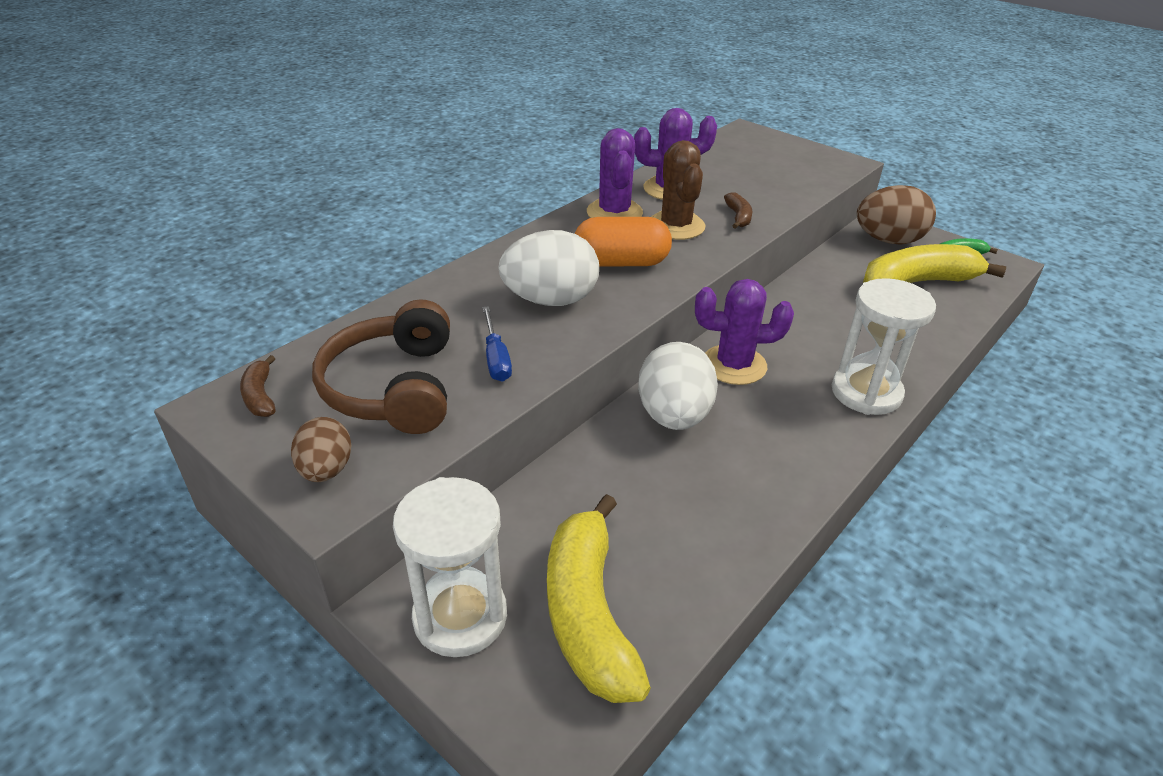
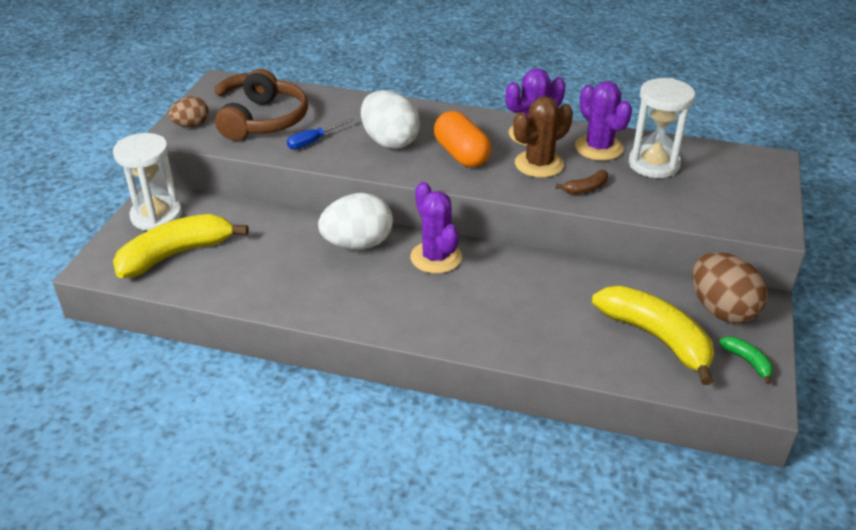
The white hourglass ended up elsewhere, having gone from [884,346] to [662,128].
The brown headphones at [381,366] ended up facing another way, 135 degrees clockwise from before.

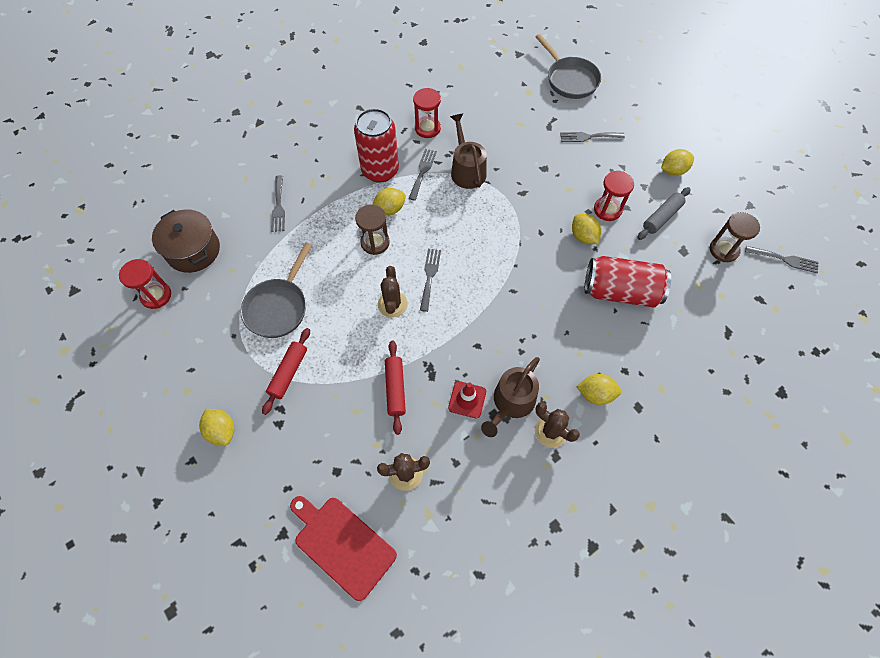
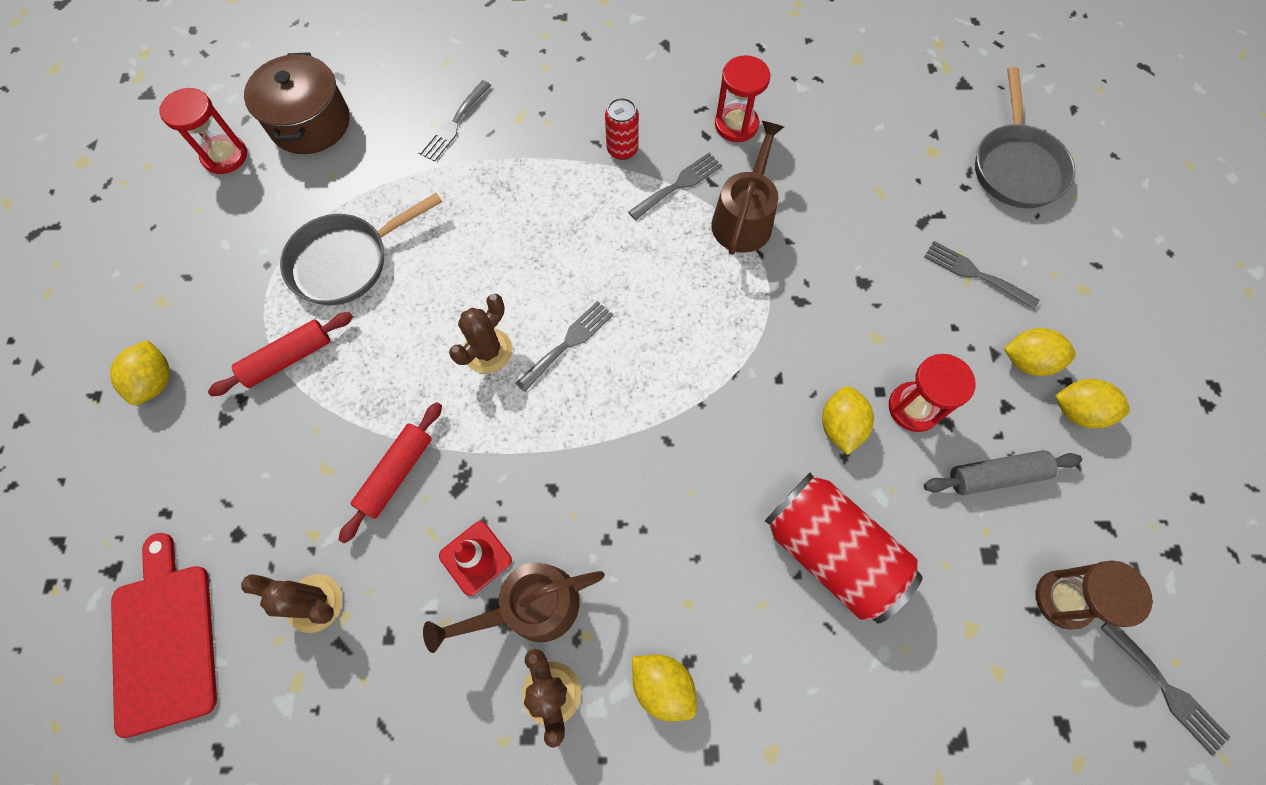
The size of the red can at [376,145] changed by a factor of 0.51.
The yellow lemon ended up elsewhere, having gone from [389,201] to [1040,352].
The second view lost the brown hourglass at [372,229].

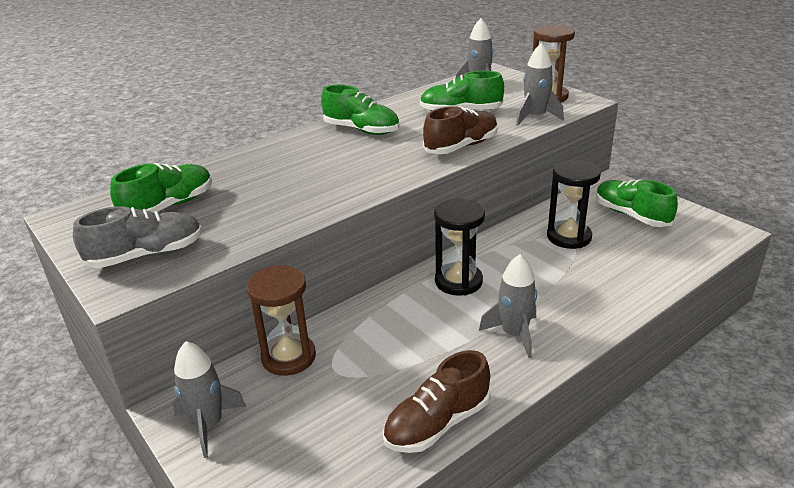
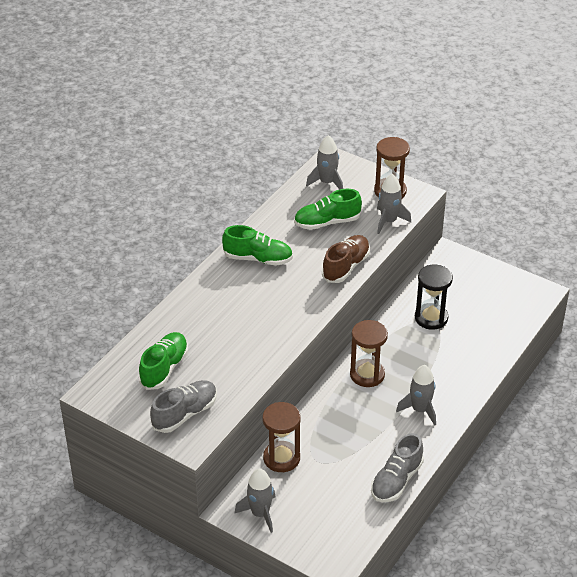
The second view lost the green shoe at [637,203].
What was the black hourglass at [459,247] turned into the brown hourglass at [369,353].
What was the brown shoe at [436,401] turned into the grey shoe at [397,467].

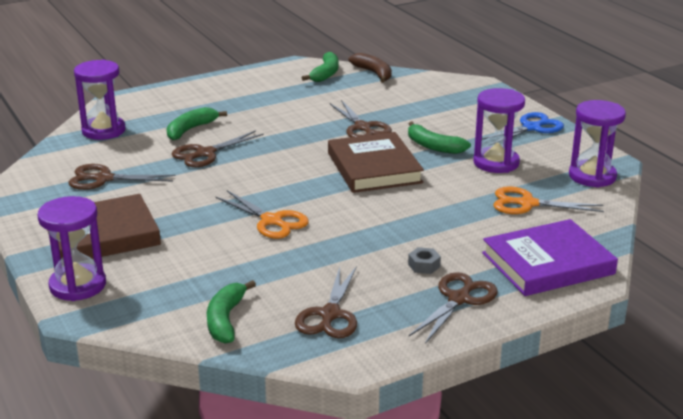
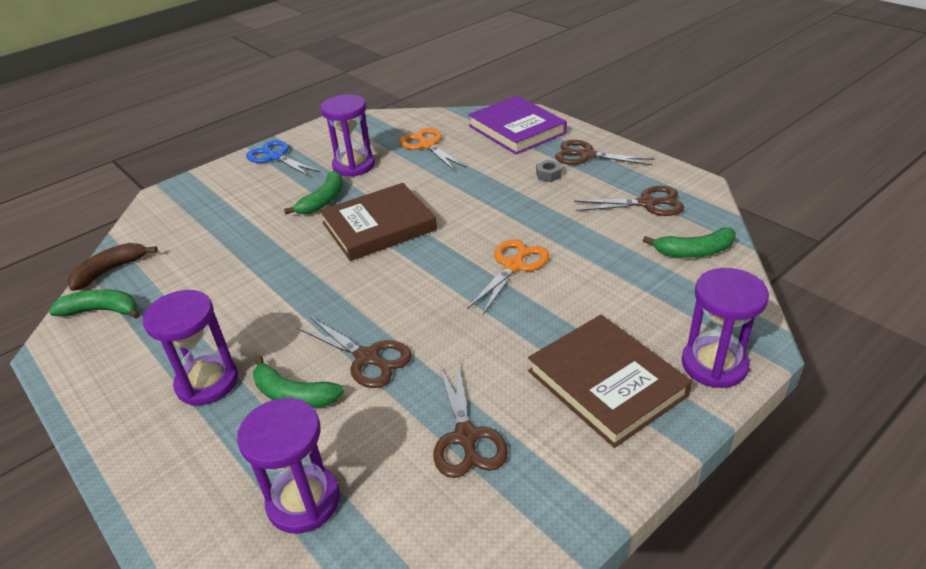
The second view lost the brown scissors at [361,118].
The purple hourglass ended up elsewhere, having gone from [597,144] to [190,348].
The orange scissors at [548,200] ended up facing another way, 150 degrees clockwise from before.

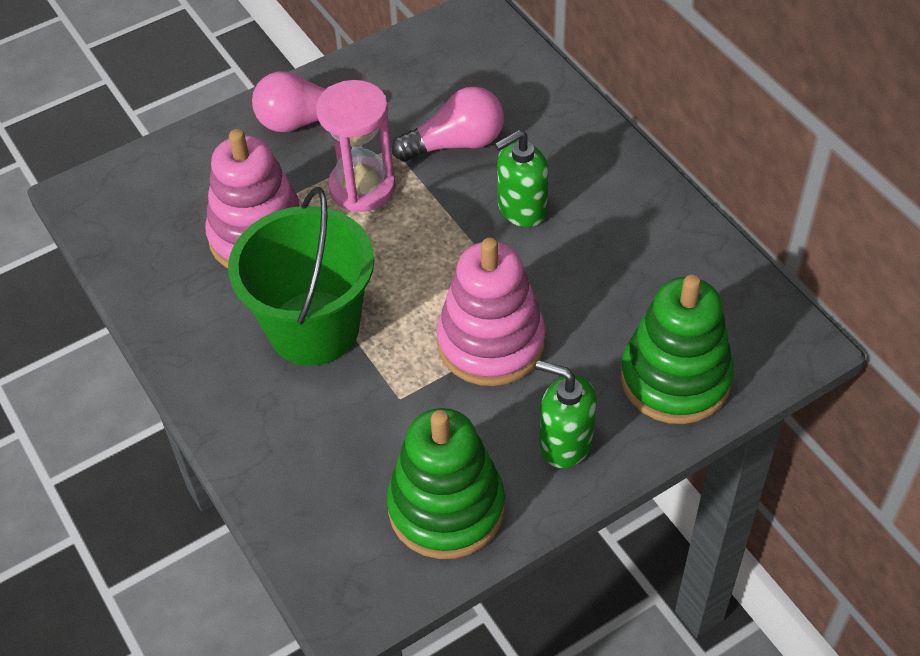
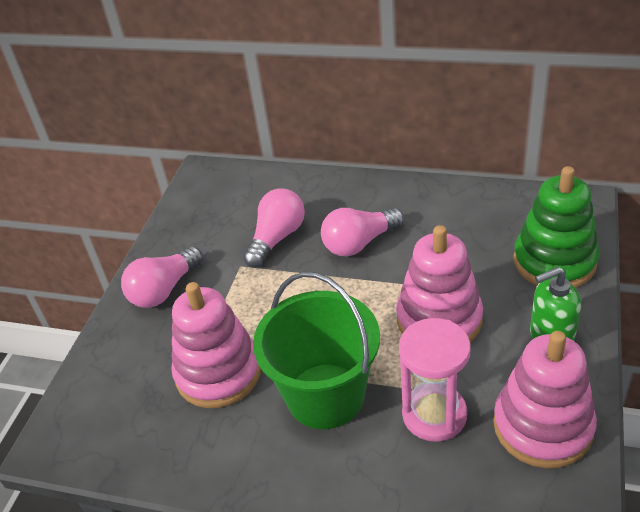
The pink hourglass ended up elsewhere, having gone from [356,146] to [435,380].
Where the green soap dispenser stood at [522,178], the pink light bulb came to stand at [362,232].
What was the green stacking toy at [446,483] turned into the pink stacking toy at [545,399].

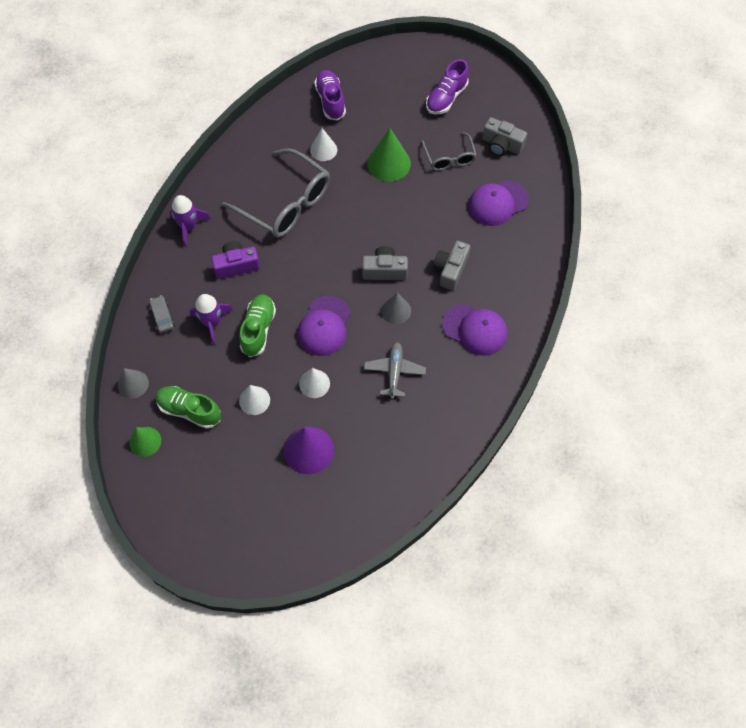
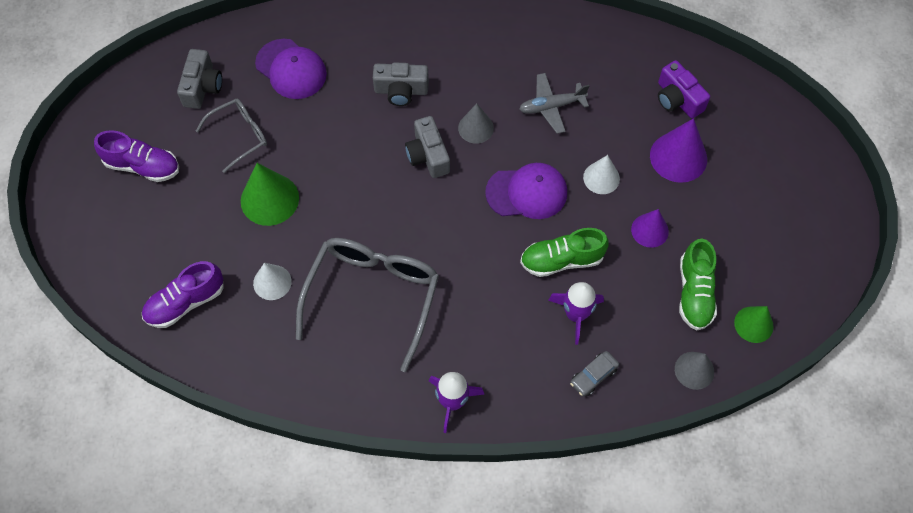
The purple camera ended up elsewhere, having gone from [235,260] to [684,89].
The second view lost the purple cap at [474,330].
What was the white cone at [254,400] turned into the purple cone at [650,228].

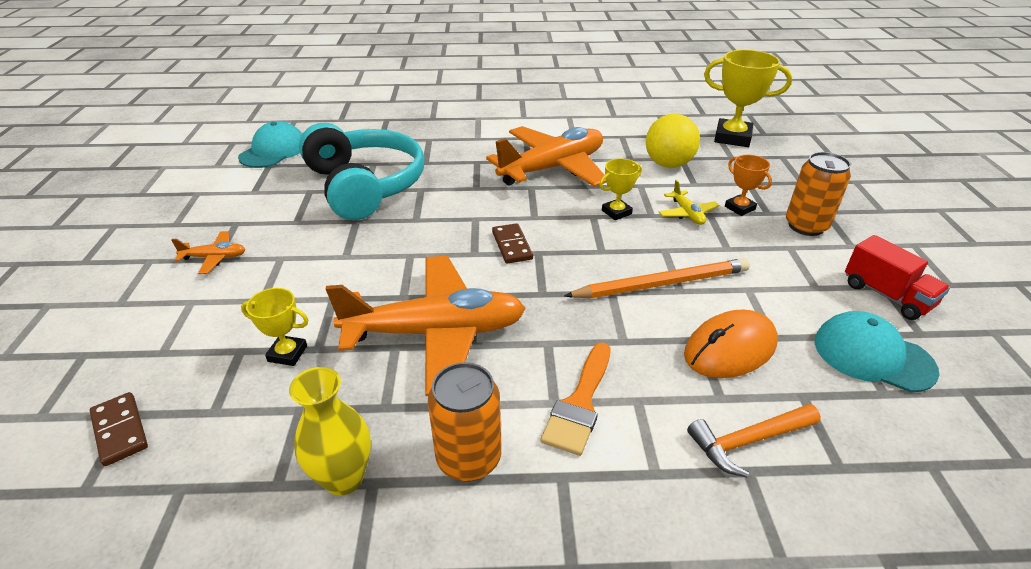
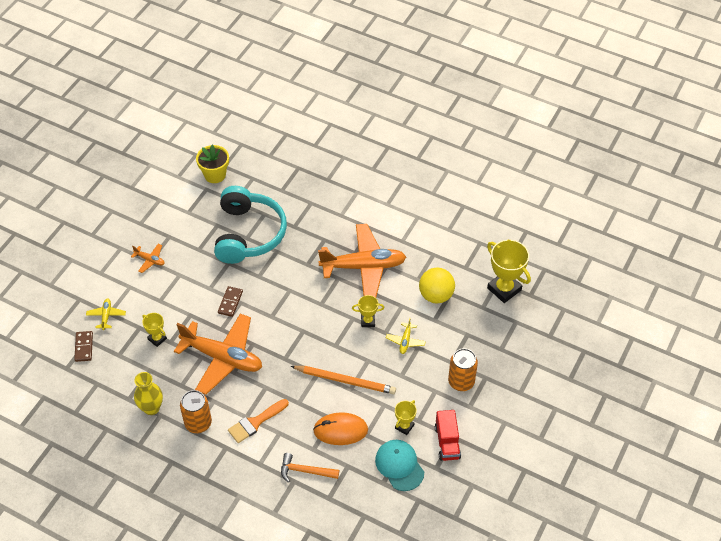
Where the turquoise cap stood at [270,144], the yellow flower pot came to stand at [212,164].
The second view lost the orange trophy at [748,185].
The brown domino ended up elsewhere, having gone from [512,243] to [230,301].
The second view gained the yellow plane at [106,314].
The second view gained the yellow trophy at [406,417].

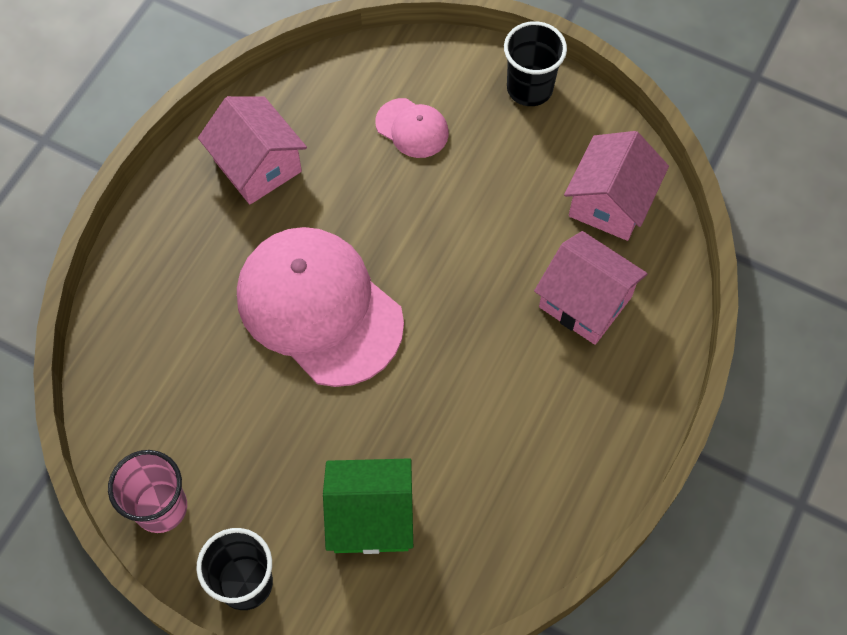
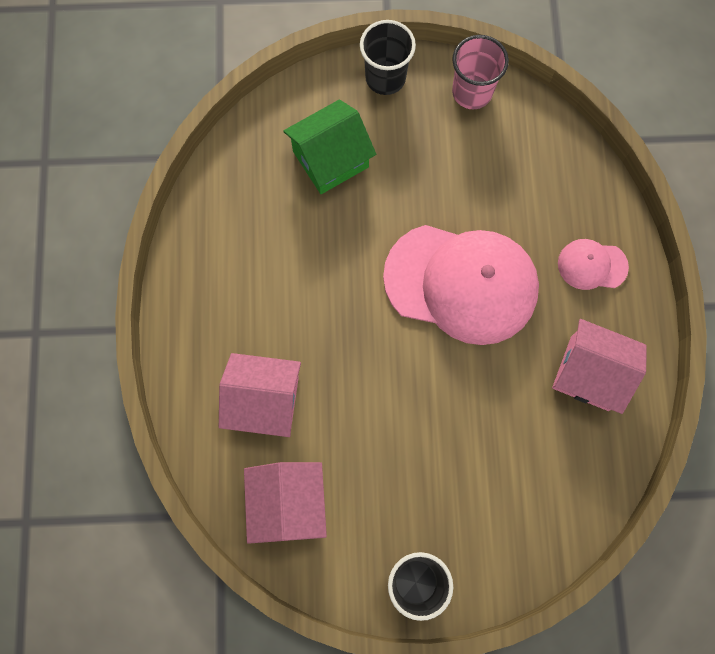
The pink cap ended up elsewhere, having gone from [412,128] to [593,264].

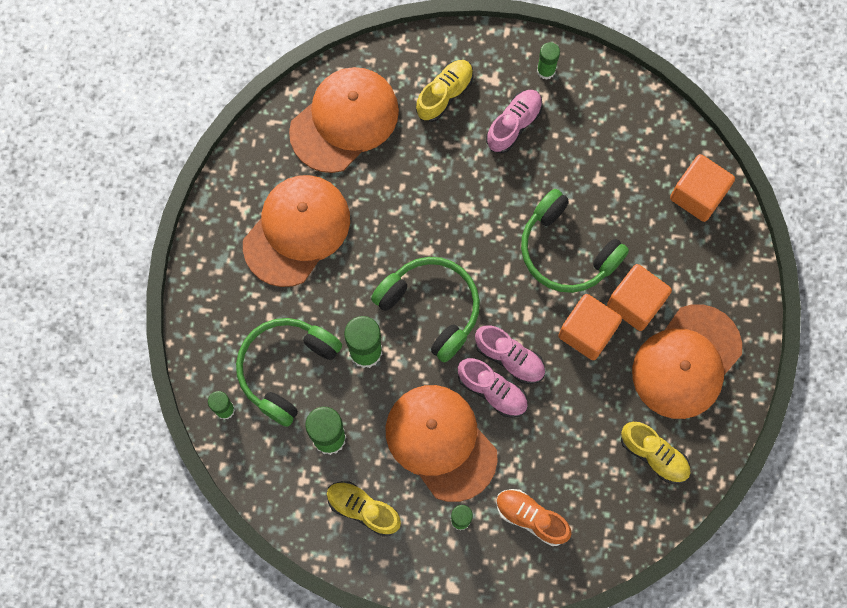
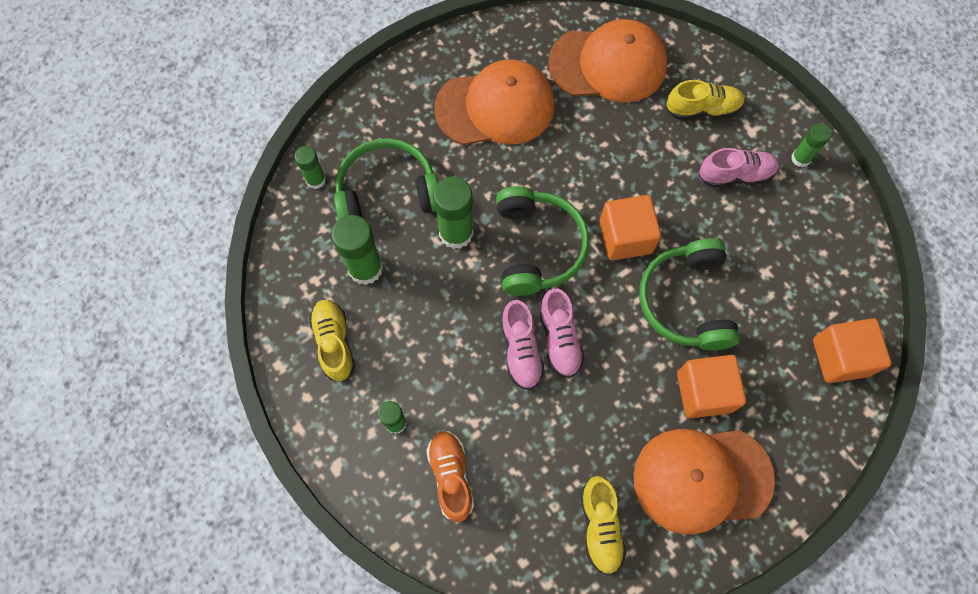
The orange cube ended up elsewhere, having gone from [590,327] to [630,227].
The second view lost the orange cap at [442,443].

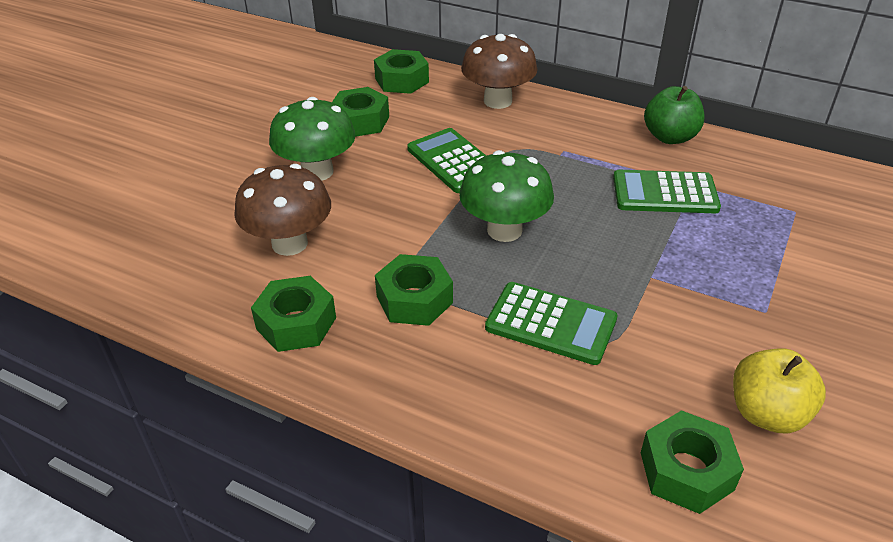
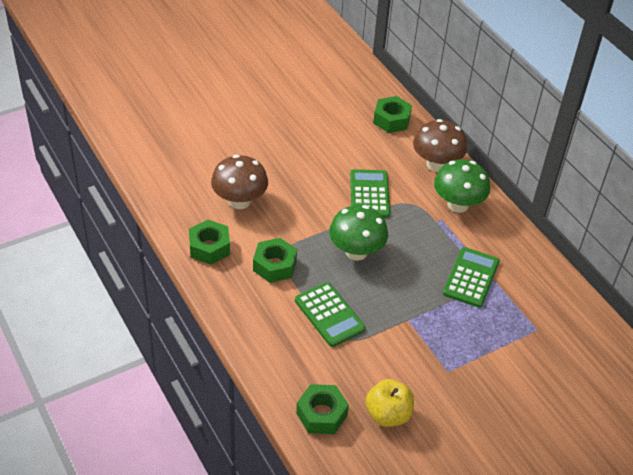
The second view lost the green apple at [674,115].
The second view lost the green nut at [360,112].
The green mushroom ended up elsewhere, having gone from [312,139] to [462,186].
The green calculator at [667,191] ended up facing another way, 75 degrees clockwise from before.

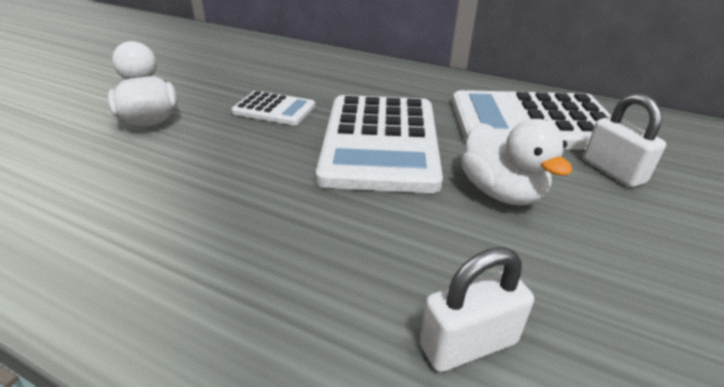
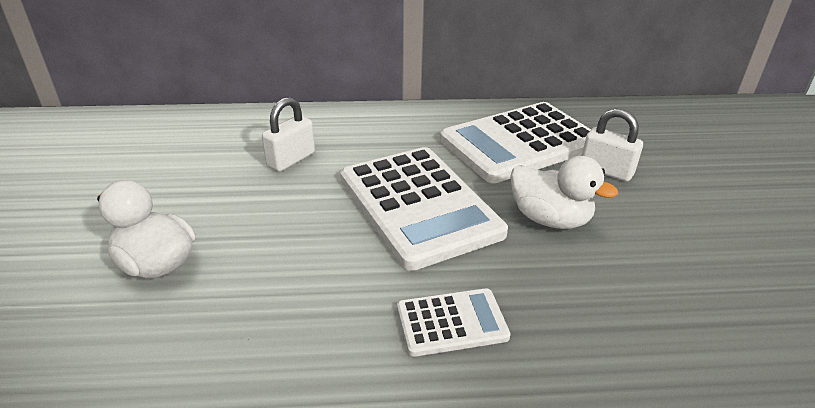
The white calculator ended up elsewhere, having gone from [273,108] to [454,322].
The white padlock ended up elsewhere, having gone from [477,309] to [288,134].

